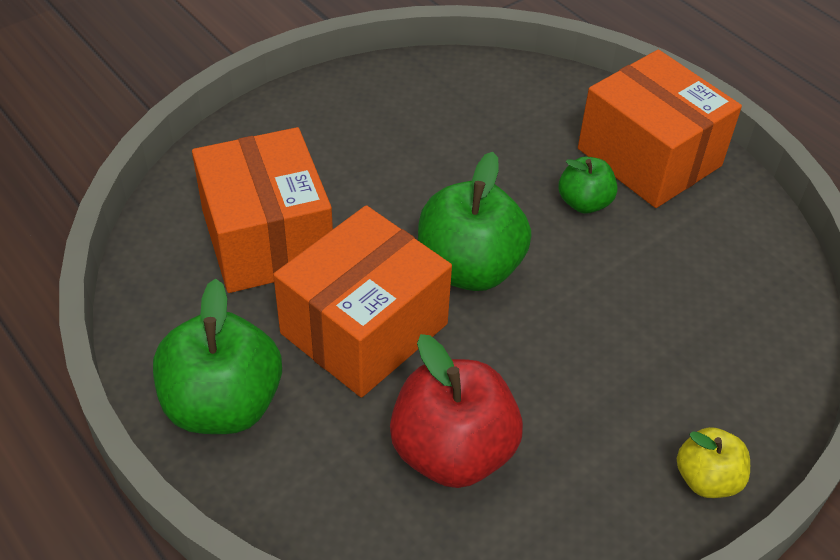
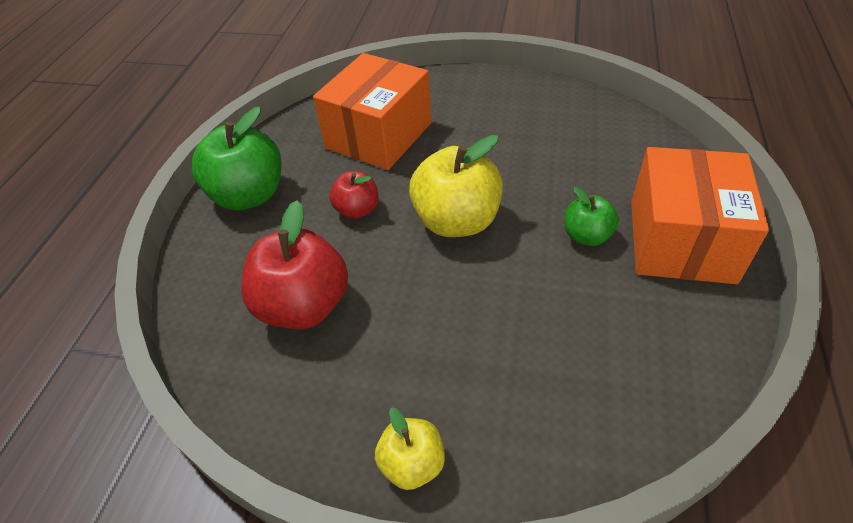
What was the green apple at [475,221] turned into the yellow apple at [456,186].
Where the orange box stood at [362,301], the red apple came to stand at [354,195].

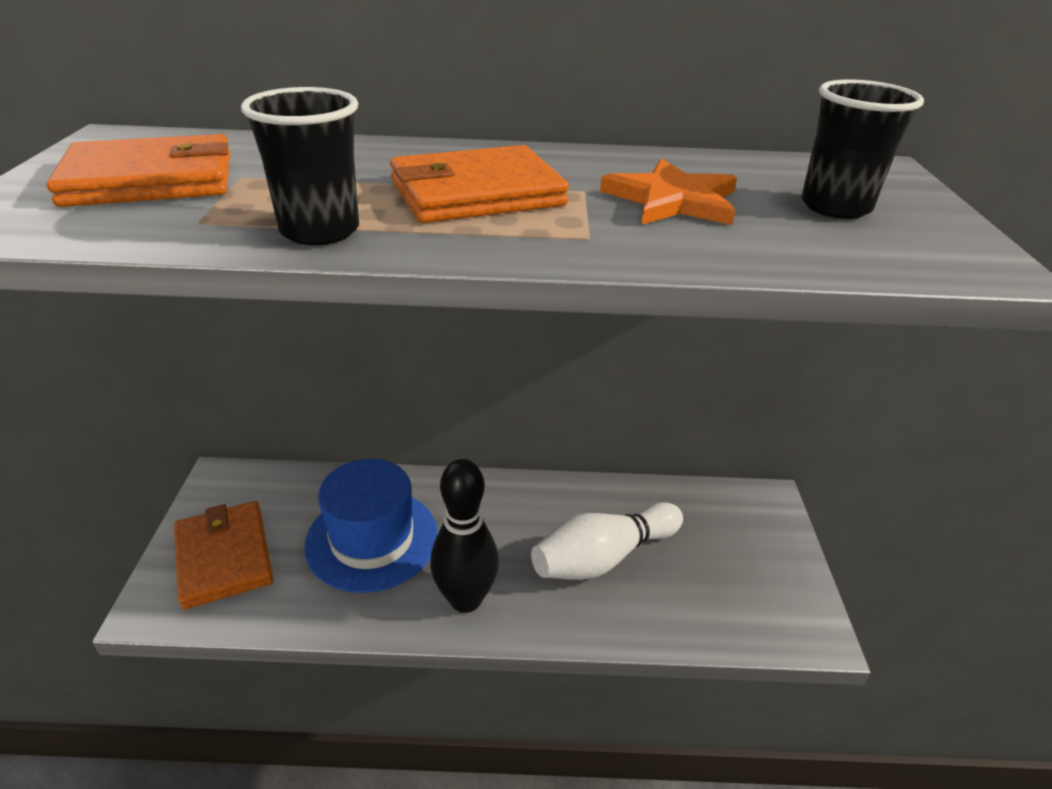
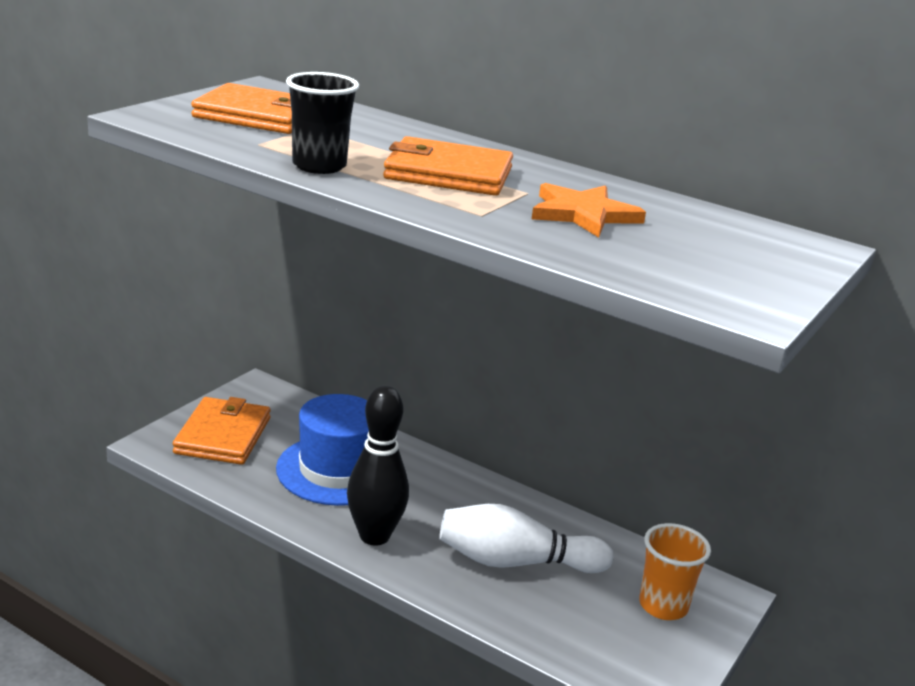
The second view lost the black cup at [862,149].
The second view gained the orange cup at [675,571].

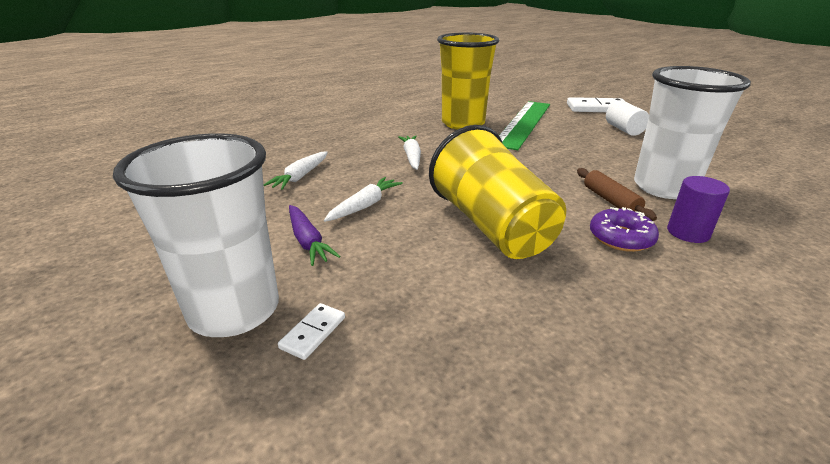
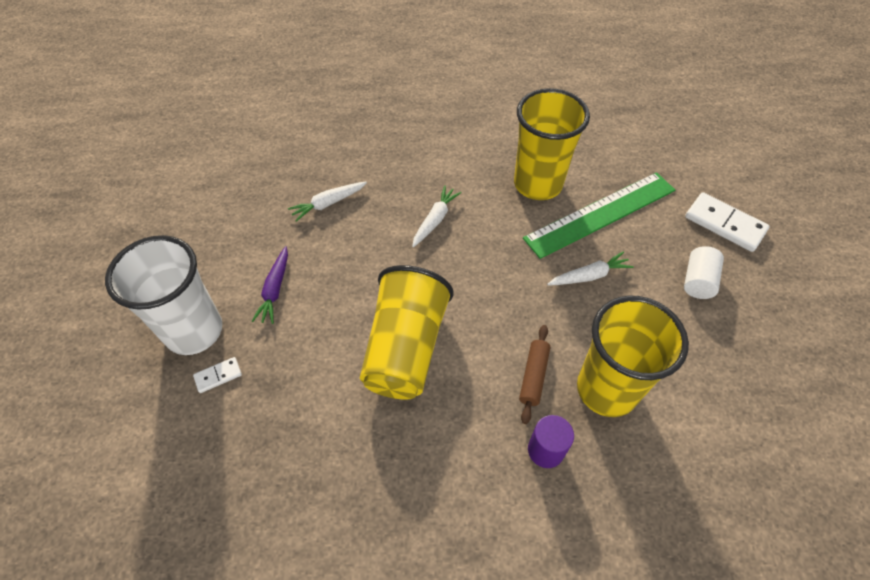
What was the white cup at [692,132] turned into the yellow cup at [633,356].
The white carrot ended up elsewhere, having gone from [363,199] to [590,268].
The second view lost the purple donut at [624,229].

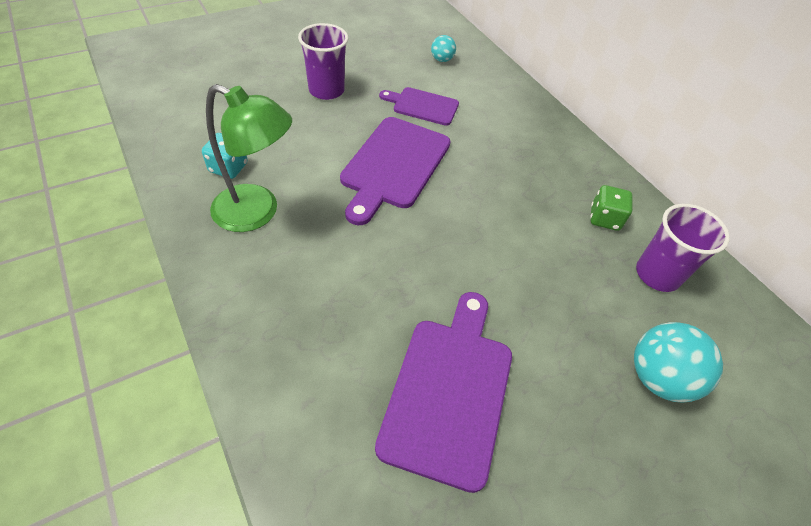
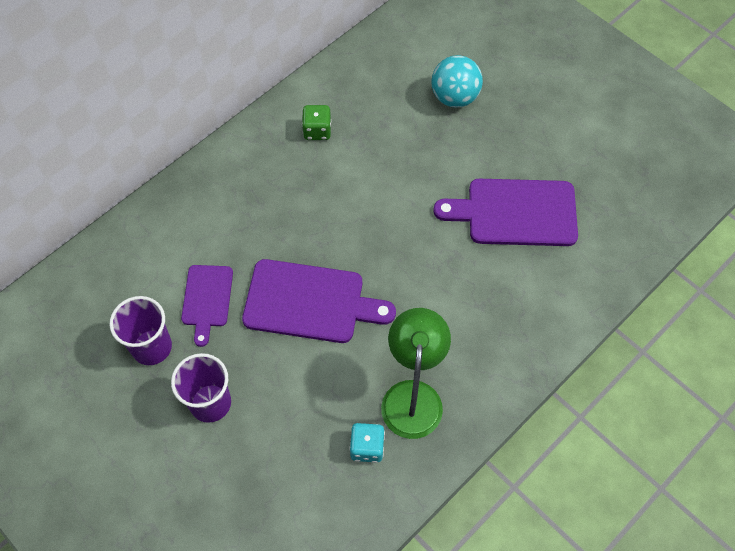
The second view lost the turquoise ball at [443,48].
The purple cup ended up elsewhere, having gone from [683,248] to [140,330].

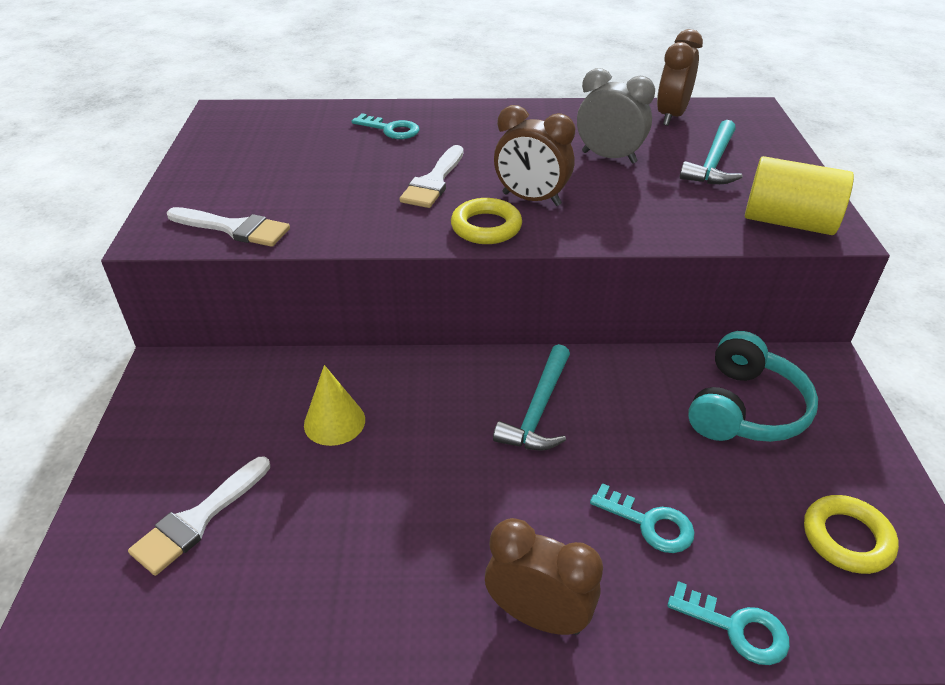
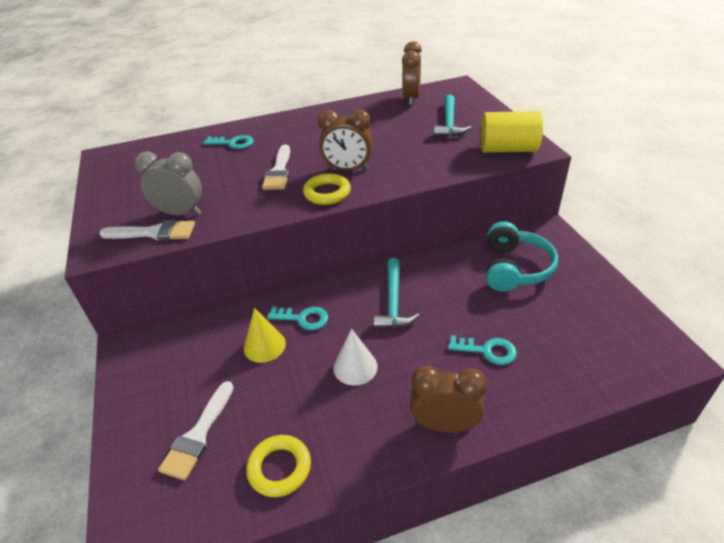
The grey clock ended up elsewhere, having gone from [616,116] to [168,183].
The yellow ring ended up elsewhere, having gone from [851,534] to [278,466].
The turquoise key ended up elsewhere, having gone from [728,623] to [297,318].
The second view gained the white cone at [355,357].

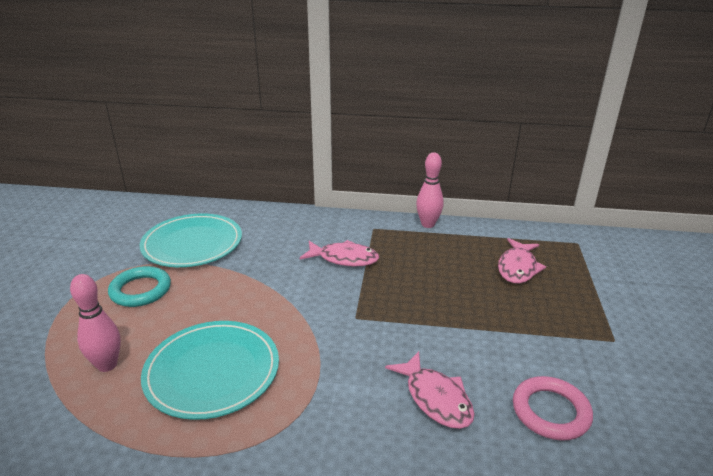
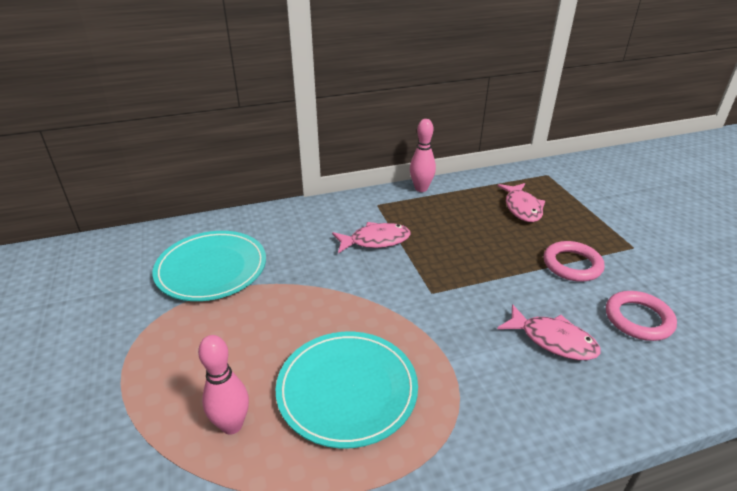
The second view lost the turquoise ring at [139,286].
The second view gained the pink ring at [574,261].

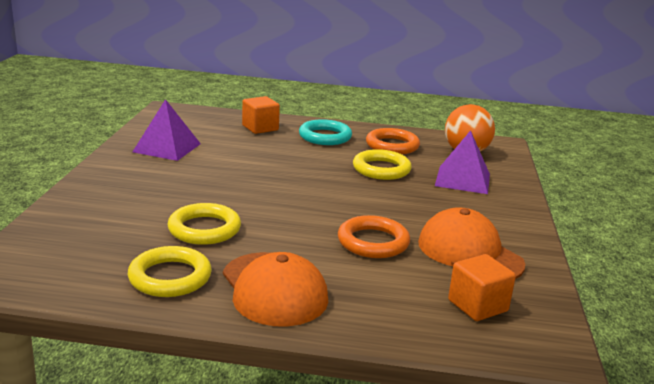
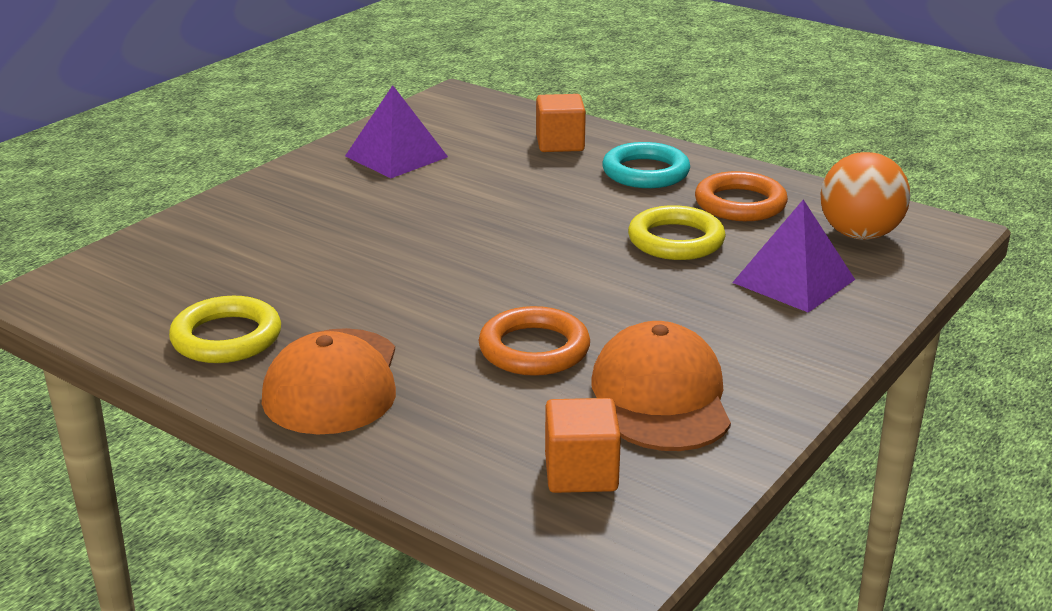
The second view lost the yellow ring at [204,224].

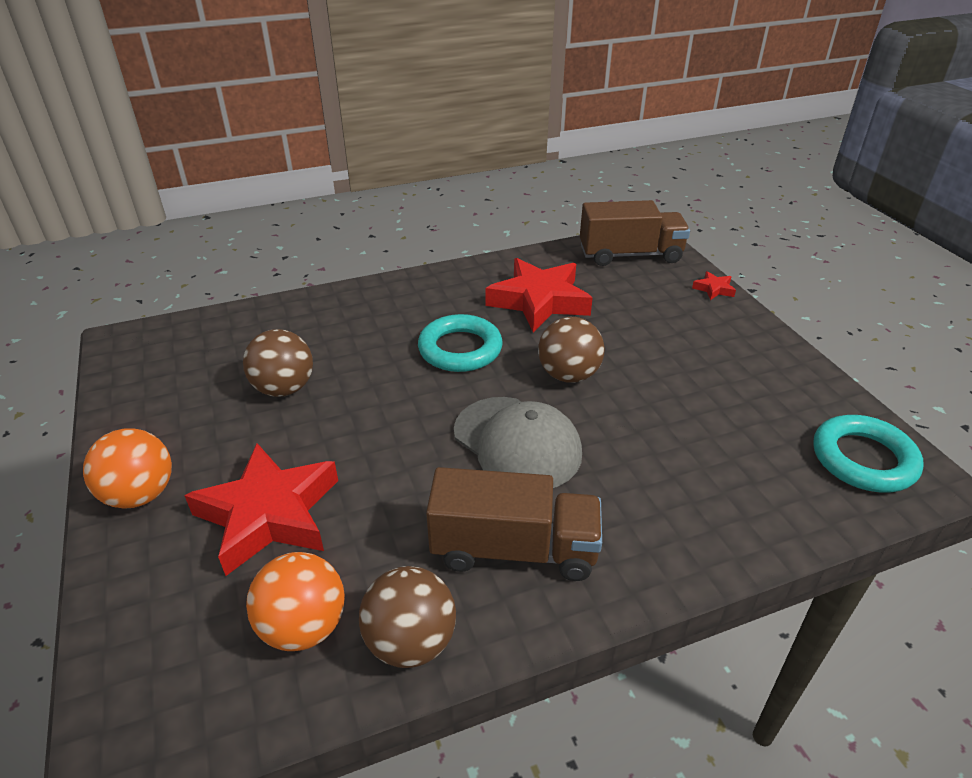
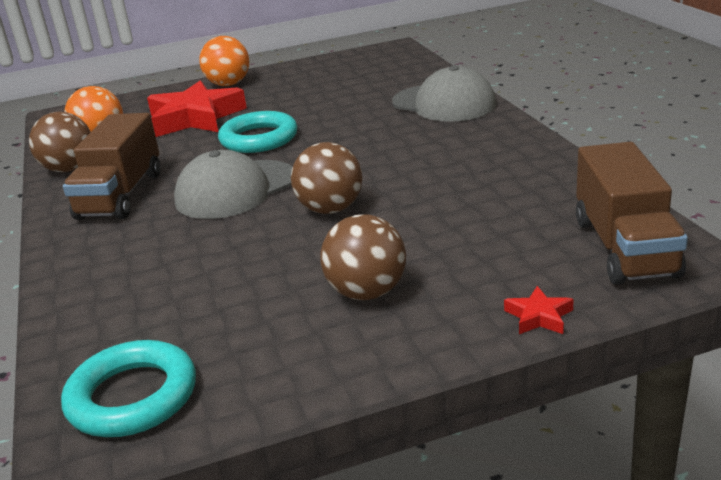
The second view lost the red star at [539,295].
The turquoise ring ended up elsewhere, having gone from [460,343] to [257,132].
The brown ball ended up elsewhere, having gone from [278,363] to [363,257].
The second view gained the grey cap at [444,93].

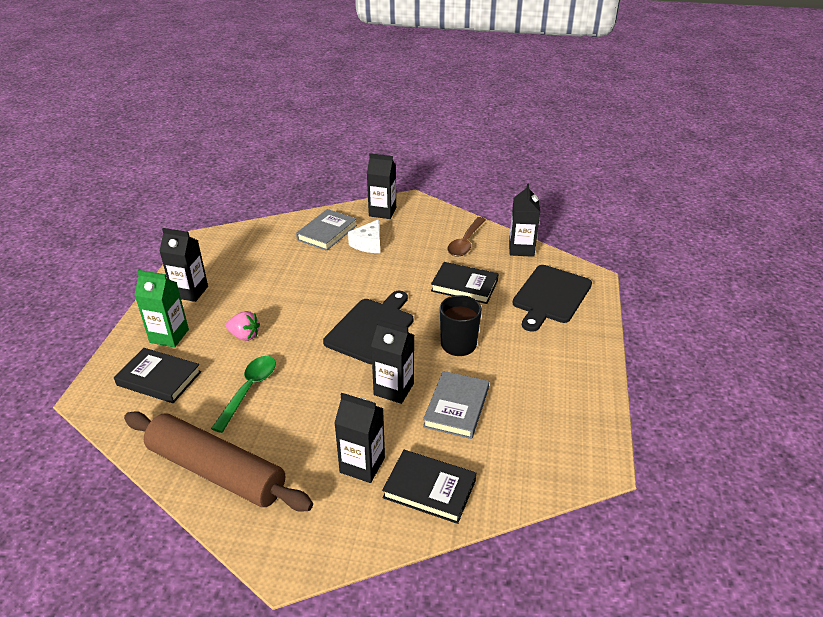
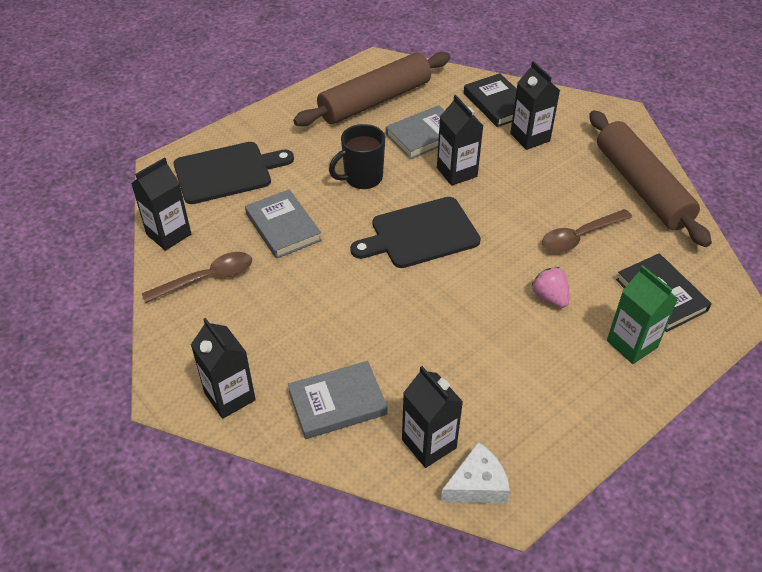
The white cheese ended up elsewhere, having gone from [364,236] to [475,472].
The black carton ended up elsewhere, having gone from [183,265] to [432,417].
What was the black book at [465,283] turned into the grey book at [283,224].
What was the green spoon at [243,394] turned into the brown spoon at [587,231].
The second view gained the brown rolling pin at [371,89].

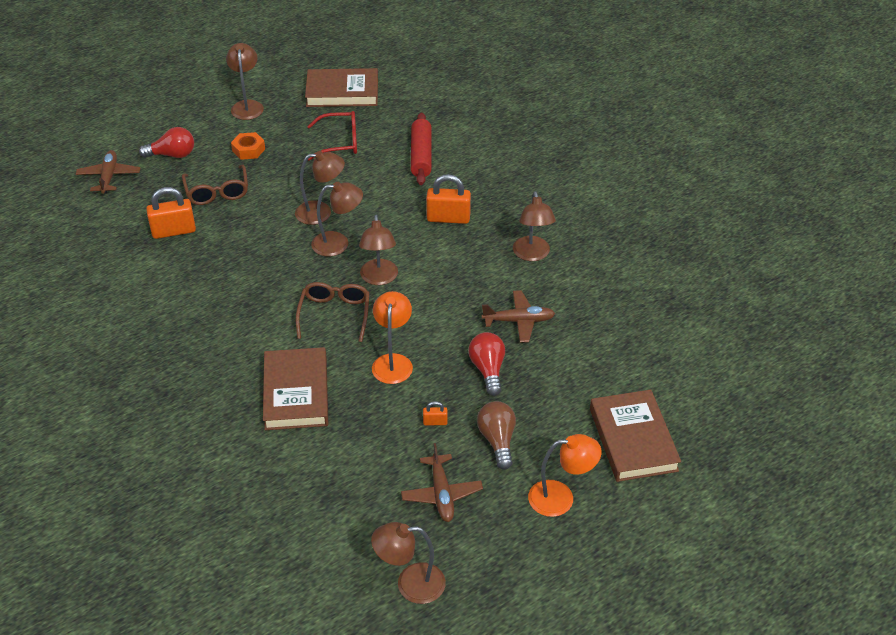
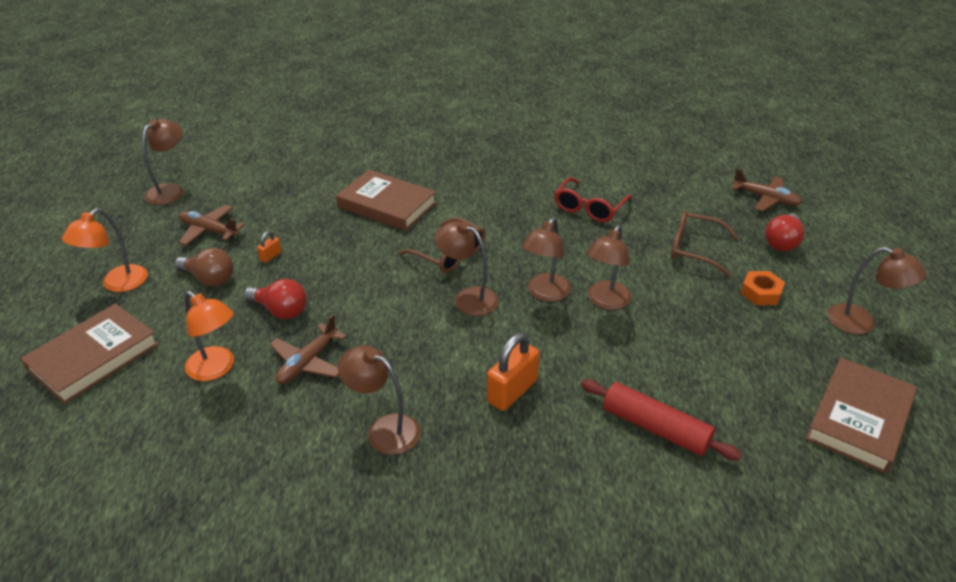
The red glasses ended up elsewhere, having gone from [332,136] to [593,199].
The second view lost the orange padlock at [171,213].
The orange lamp ended up elsewhere, having gone from [392,337] to [209,336].
The brown book at [635,436] ended up facing another way, 75 degrees counterclockwise from before.

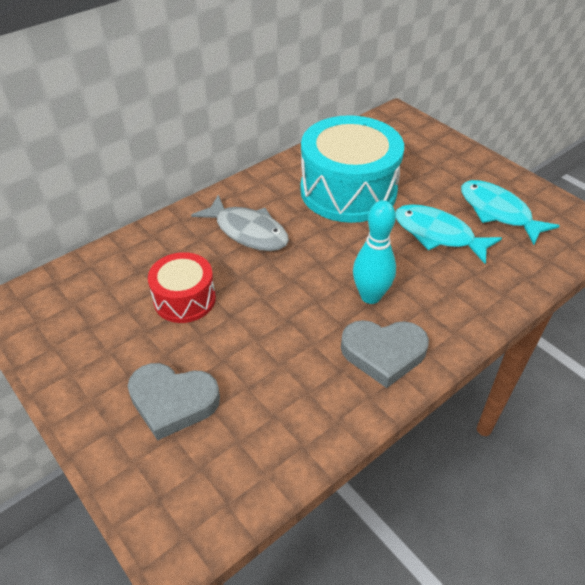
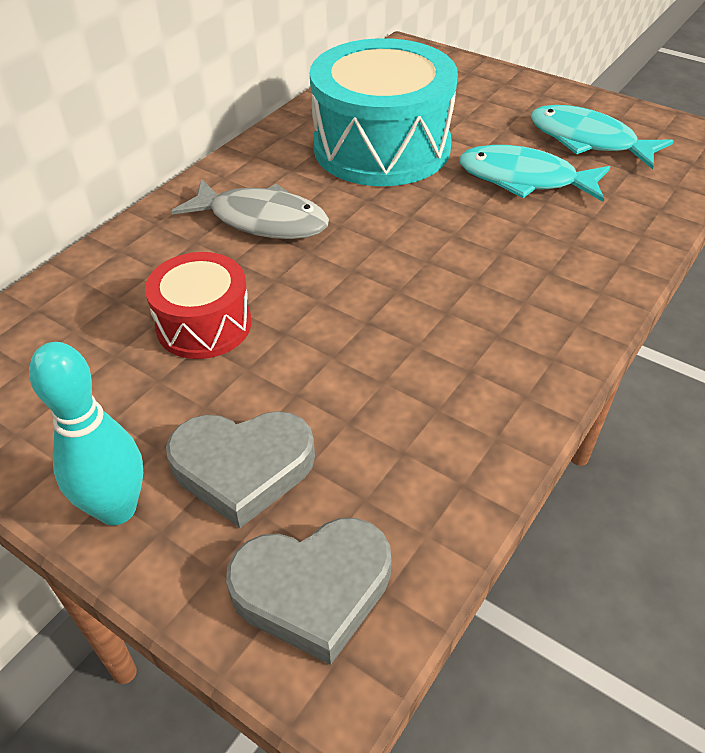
The turquoise bowling pin ended up elsewhere, having gone from [374,252] to [86,433].
The grey heart ended up elsewhere, having gone from [385,354] to [308,591].

